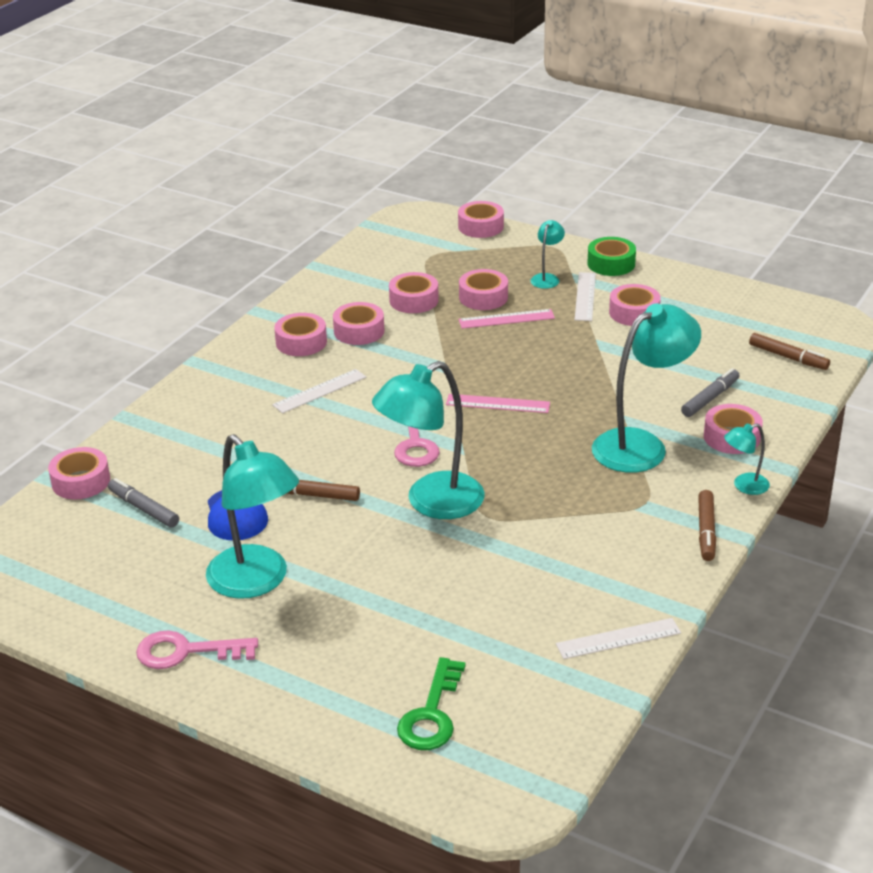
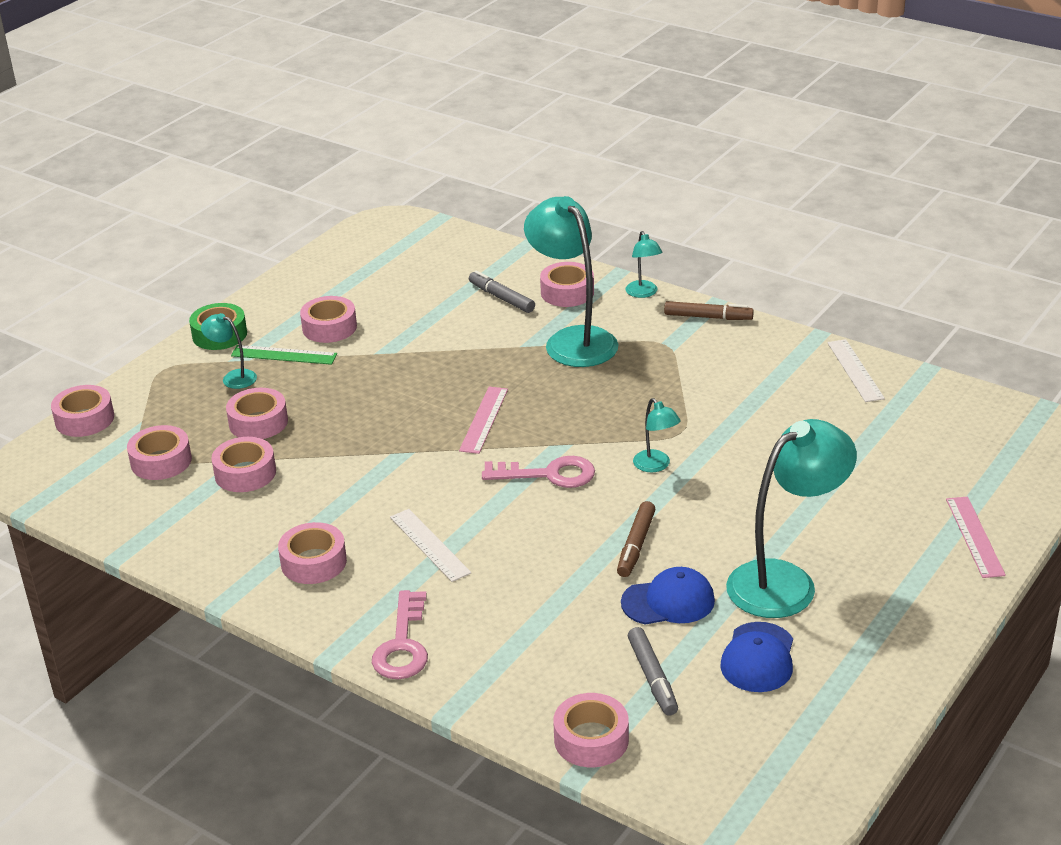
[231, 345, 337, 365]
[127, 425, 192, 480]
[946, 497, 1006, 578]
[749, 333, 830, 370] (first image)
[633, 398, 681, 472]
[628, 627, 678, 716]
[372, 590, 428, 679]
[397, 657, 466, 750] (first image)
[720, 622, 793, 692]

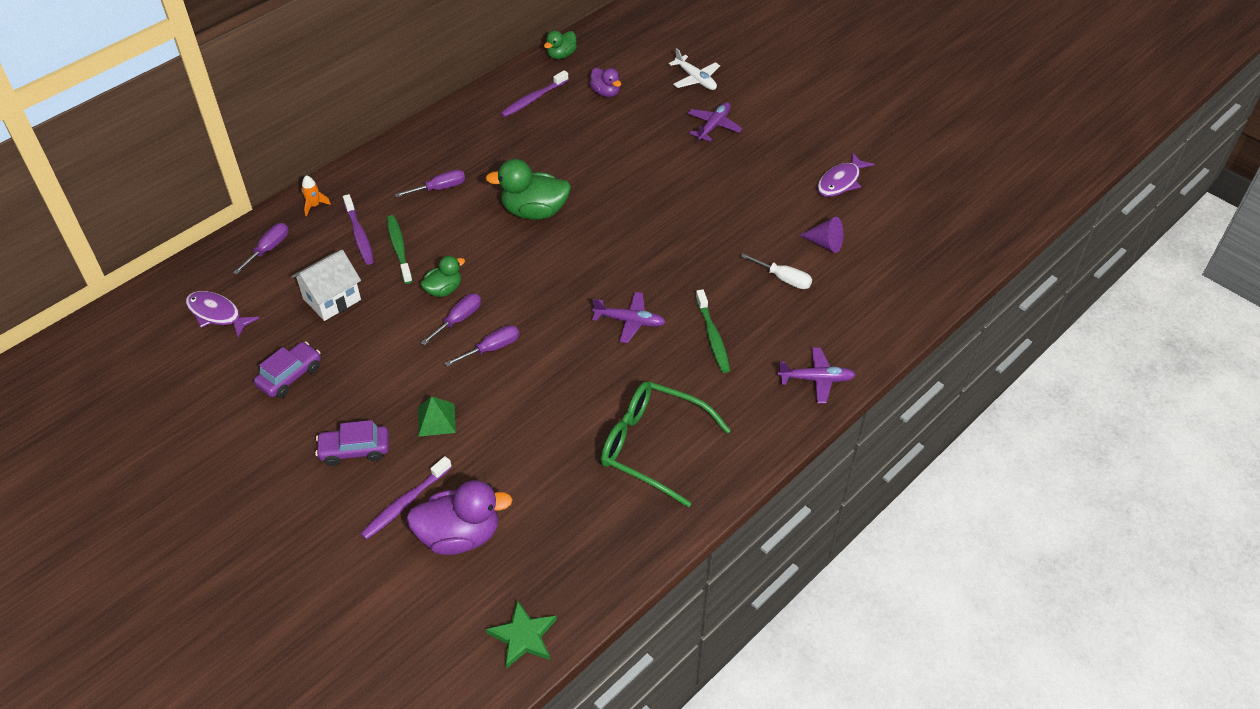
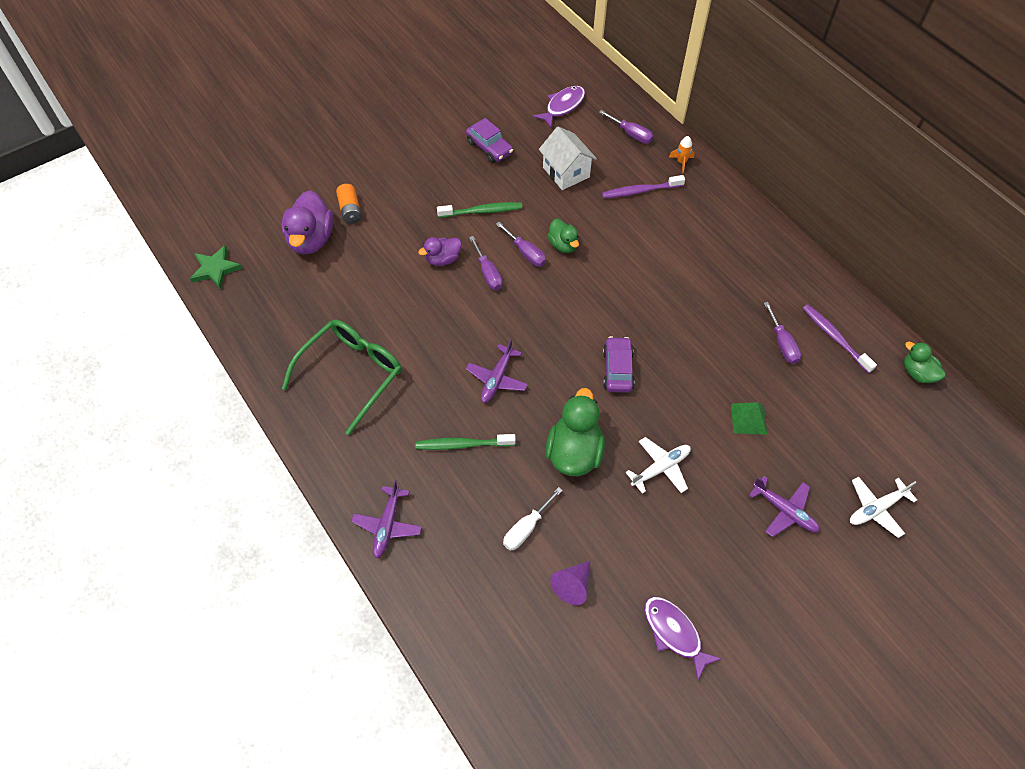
[418, 237, 462, 266]
[545, 388, 605, 476]
[764, 302, 801, 364]
[437, 202, 522, 218]
[731, 402, 767, 435]
[603, 336, 635, 393]
[336, 184, 362, 224]
[625, 437, 691, 494]

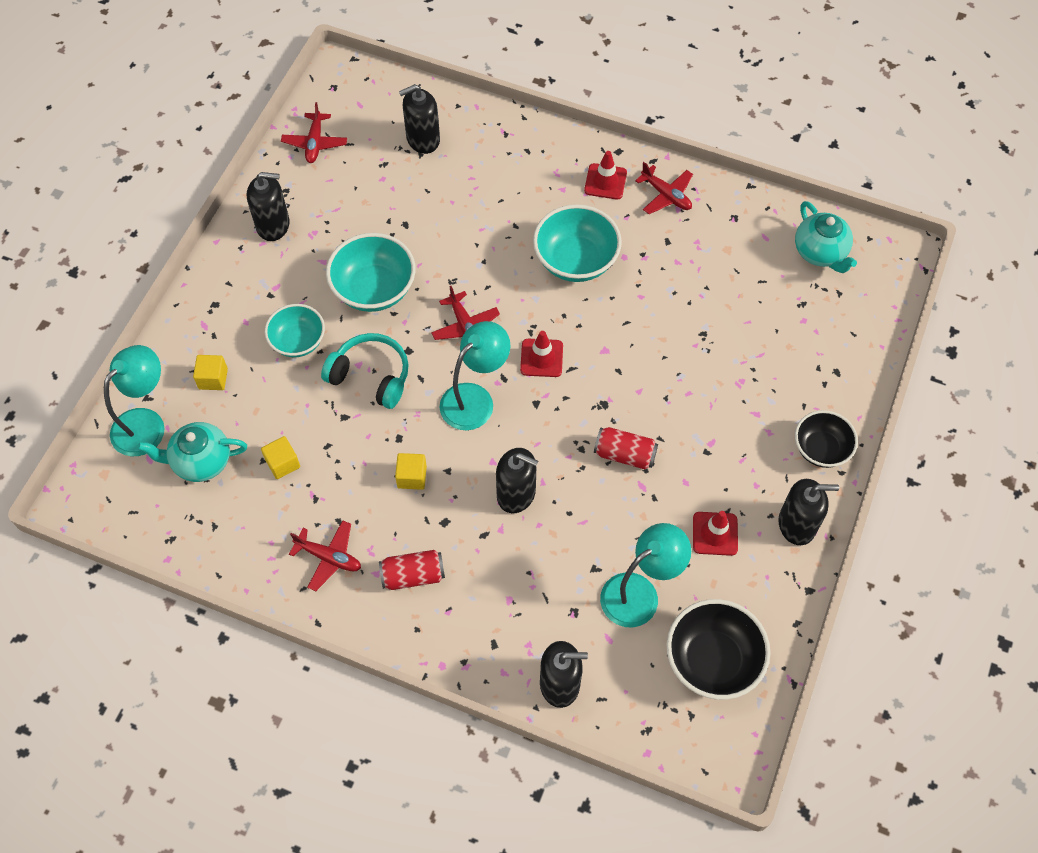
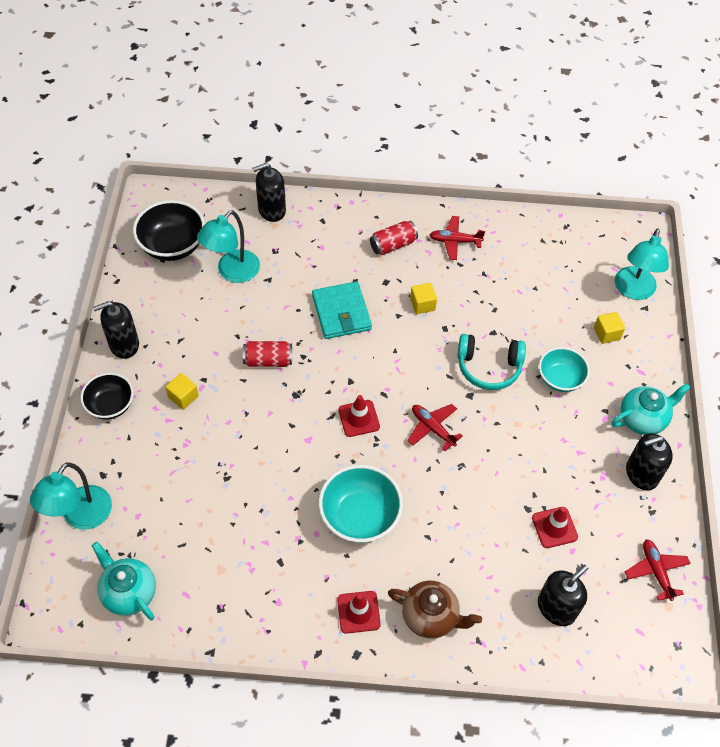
[635, 162, 693, 214] (first image)
[326, 233, 416, 312] (first image)
[30, 462, 112, 530]
[612, 383, 691, 435]
[165, 373, 199, 410]
[312, 281, 372, 339]
[532, 507, 578, 548]
[388, 581, 482, 639]

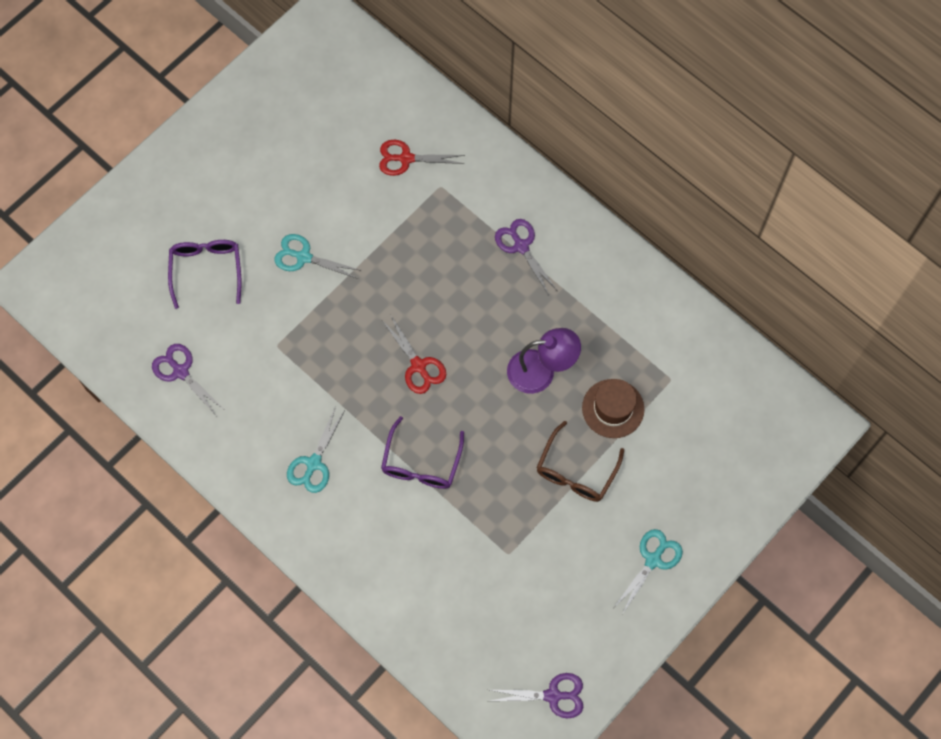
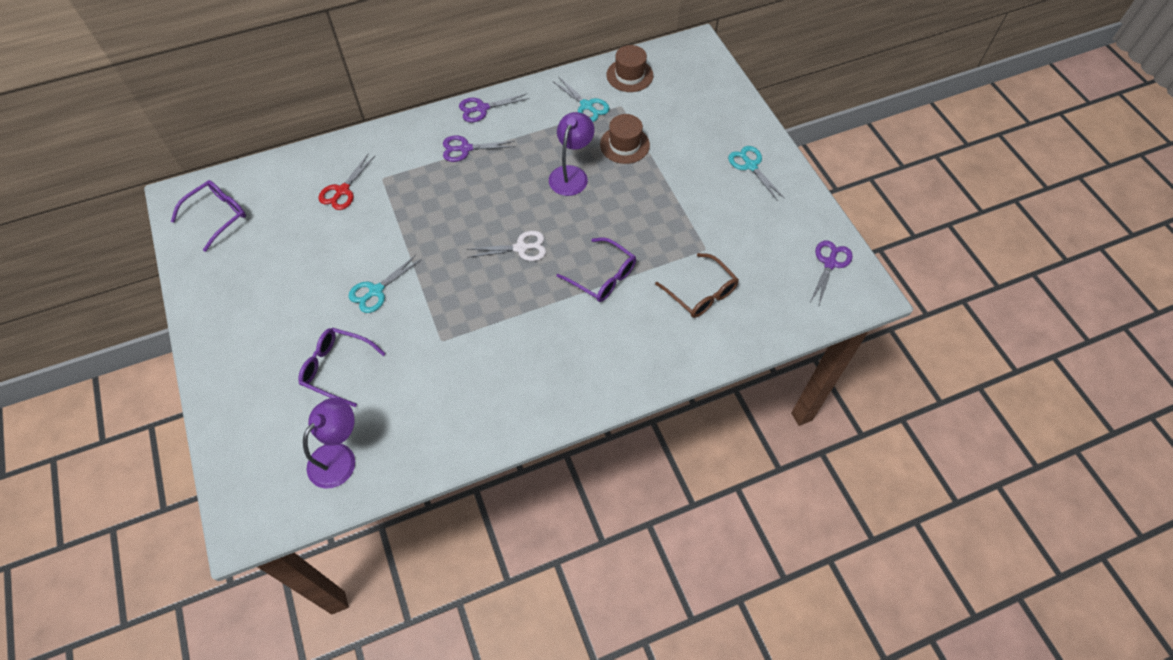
[467, 231, 546, 261]
[459, 94, 530, 122]
[554, 77, 609, 122]
[655, 253, 739, 318]
[607, 45, 653, 92]
[171, 180, 246, 252]
[303, 398, 355, 489]

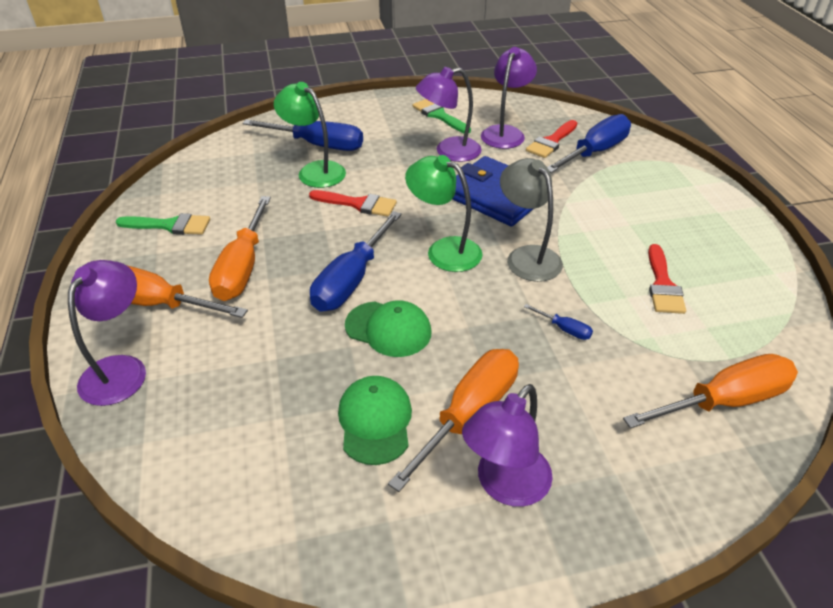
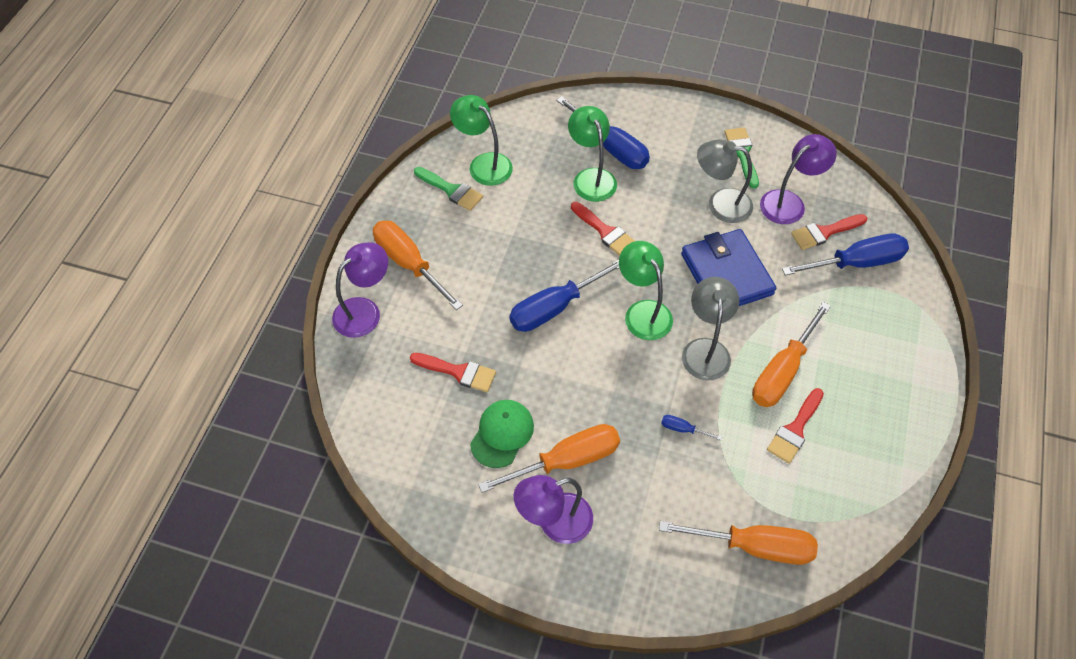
[697, 139, 753, 223]
[752, 302, 831, 407]
[345, 300, 431, 357] (first image)
[661, 415, 722, 440]
[450, 95, 513, 186]
[410, 353, 496, 392]

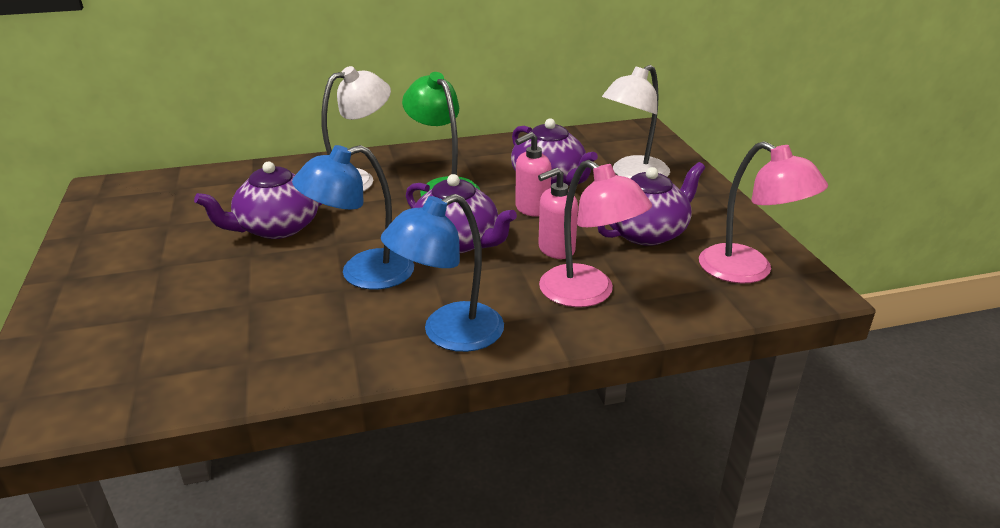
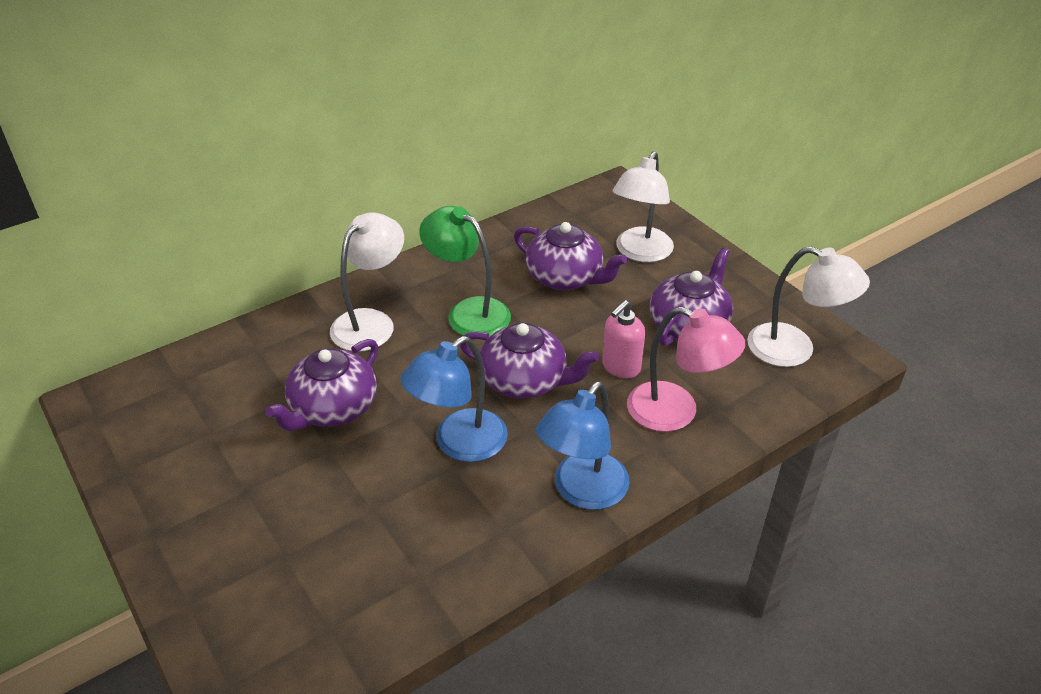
[515, 132, 552, 217] (first image)
[747, 246, 870, 367]

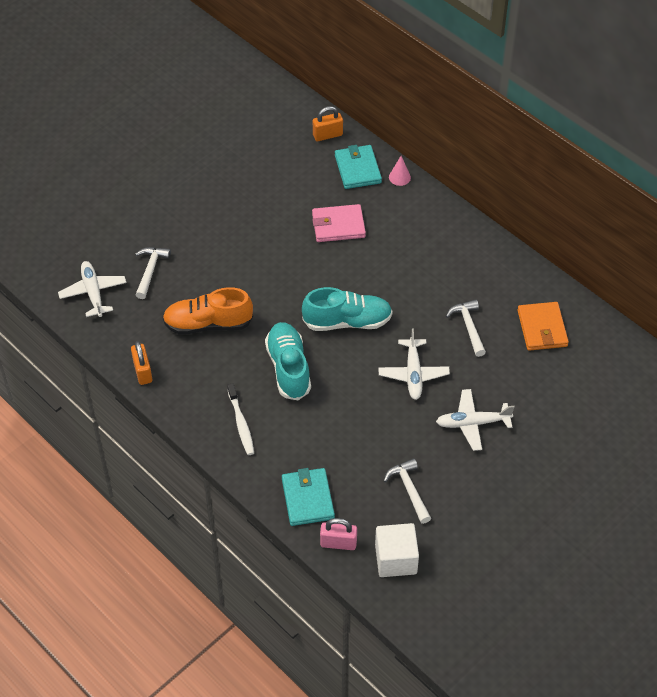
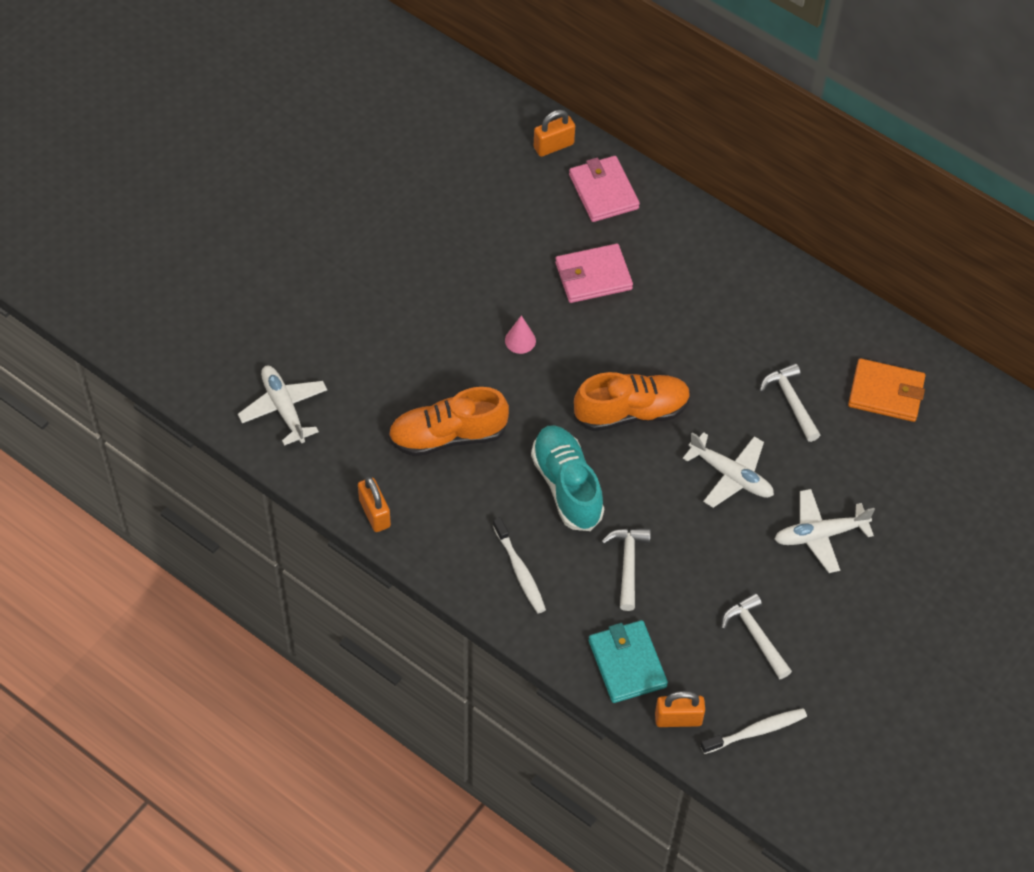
[569, 156, 640, 222]
[505, 315, 536, 354]
[601, 529, 651, 611]
[574, 372, 691, 431]
[848, 358, 925, 422]
[683, 432, 774, 508]
[655, 691, 705, 727]
[700, 708, 807, 754]

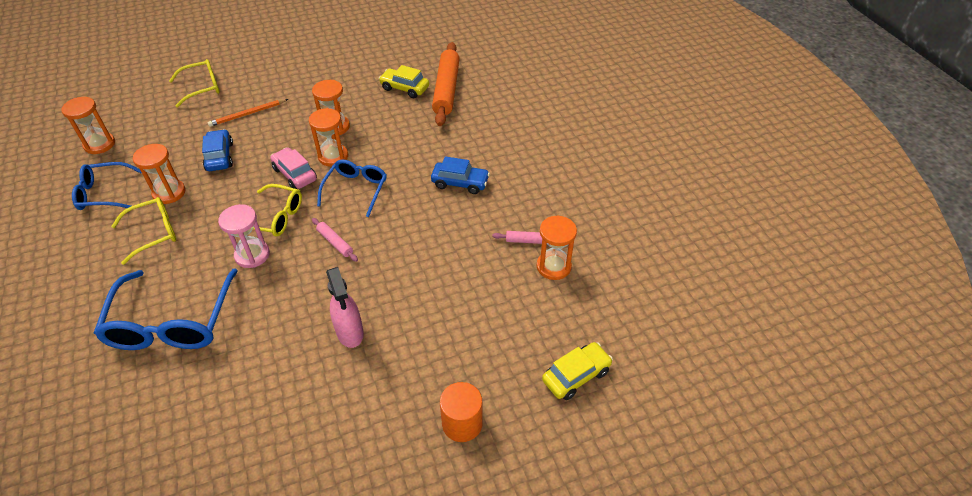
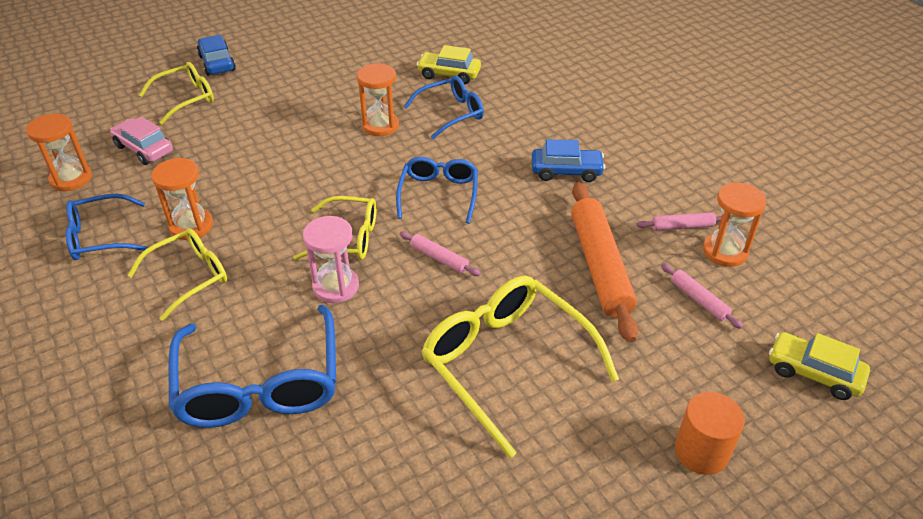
[571, 182, 638, 343]
[208, 99, 288, 127] (first image)
[309, 108, 348, 167] (first image)
[197, 35, 236, 76]
[110, 116, 173, 165]
[422, 276, 619, 458]
[769, 332, 870, 400]
[404, 76, 484, 139]
[661, 263, 743, 329]

